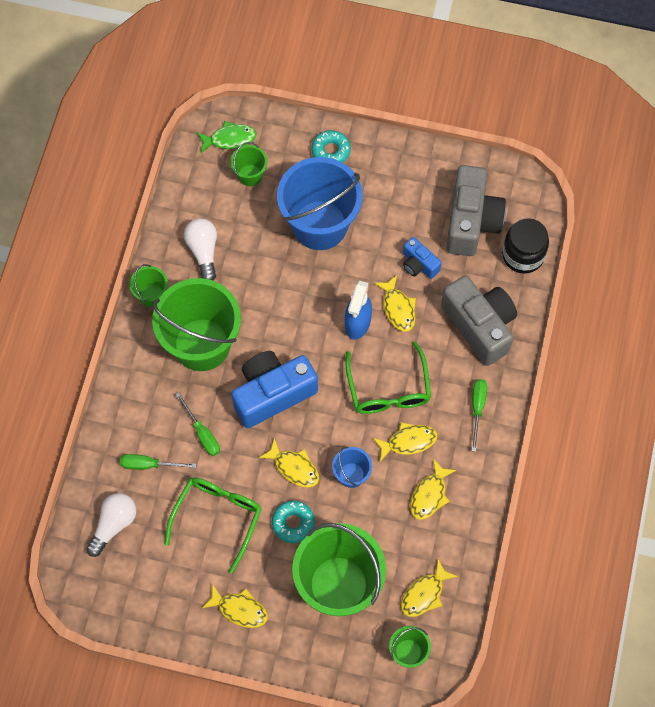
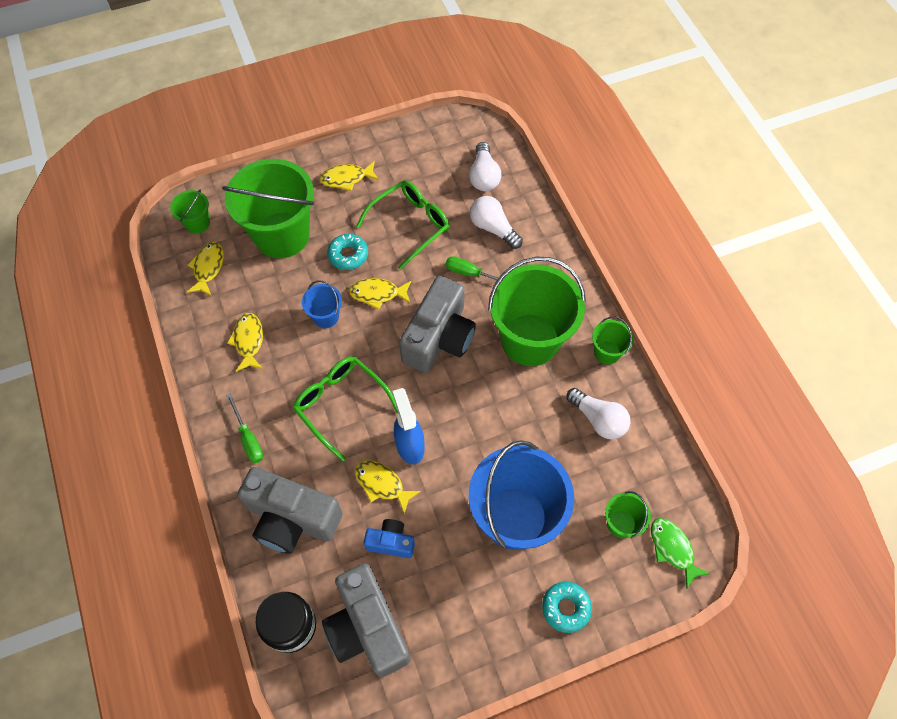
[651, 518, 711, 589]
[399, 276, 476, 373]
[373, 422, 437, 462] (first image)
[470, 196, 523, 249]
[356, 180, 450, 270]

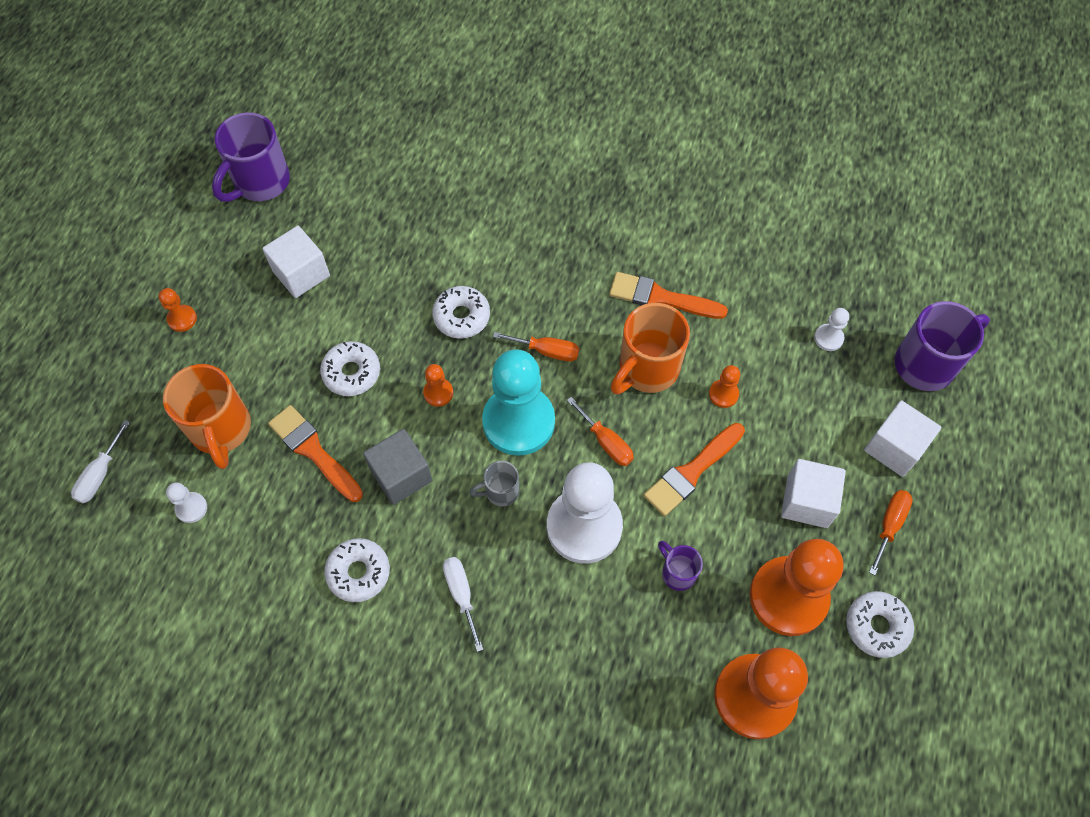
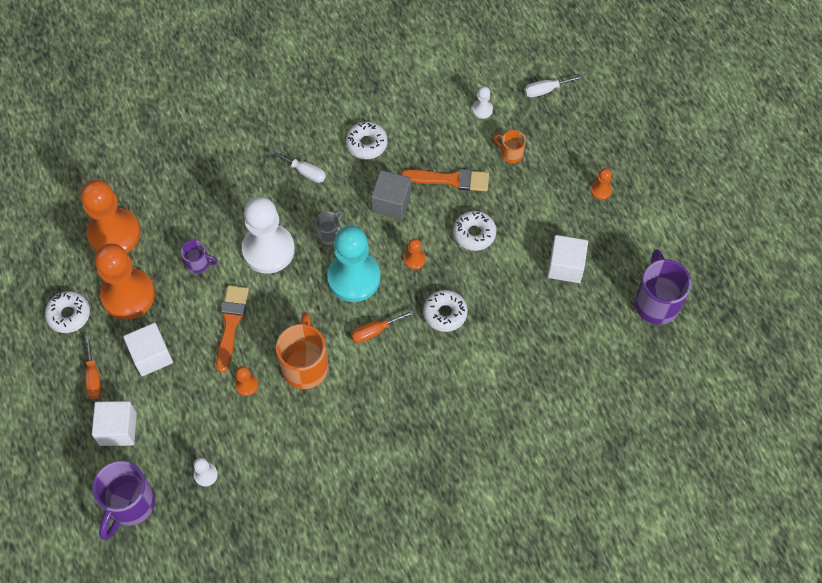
[609, 272, 728, 319] (first image)
[493, 130, 526, 163]
[567, 397, 634, 466] (first image)
[524, 75, 584, 98]

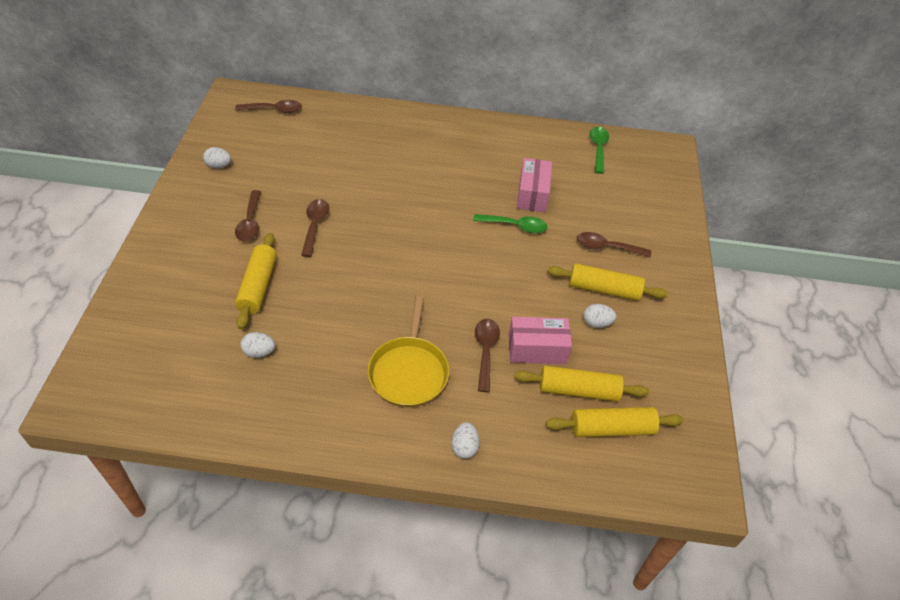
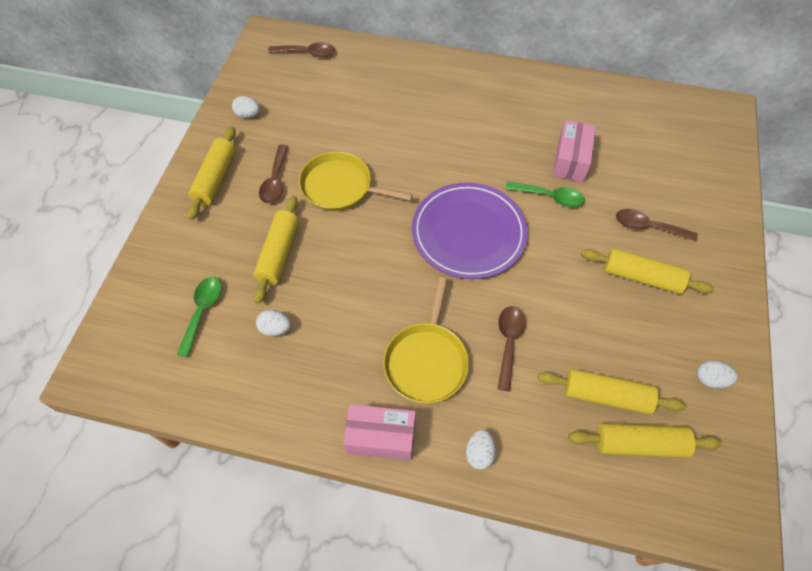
[177, 277, 222, 357]
[299, 151, 413, 211]
[697, 360, 738, 388]
[343, 404, 416, 460]
[187, 127, 236, 220]
[412, 183, 528, 279]

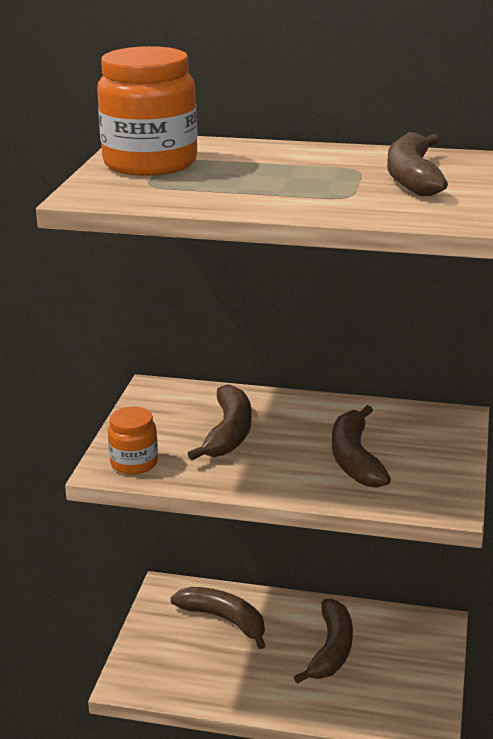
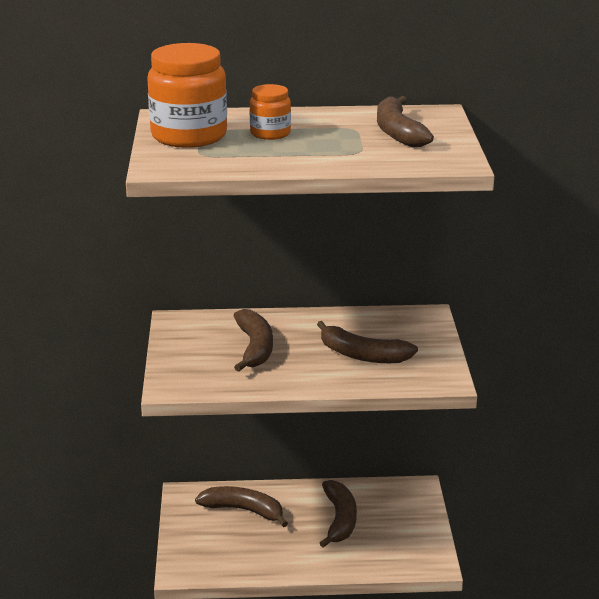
[317, 321, 418, 363]
[250, 84, 291, 140]

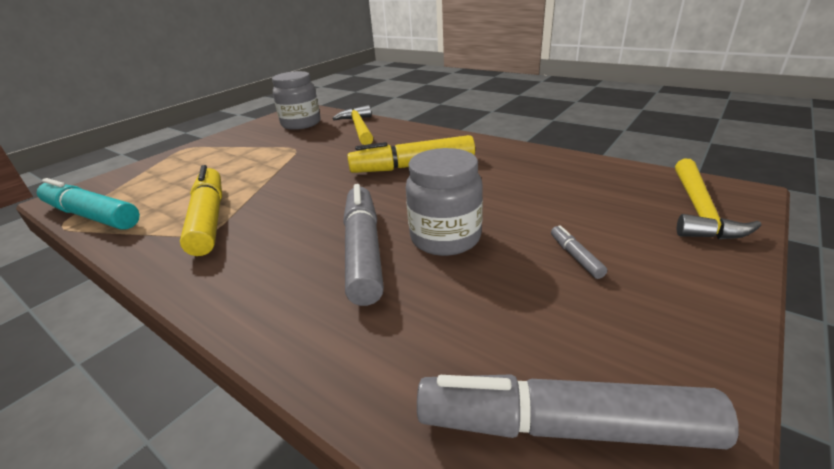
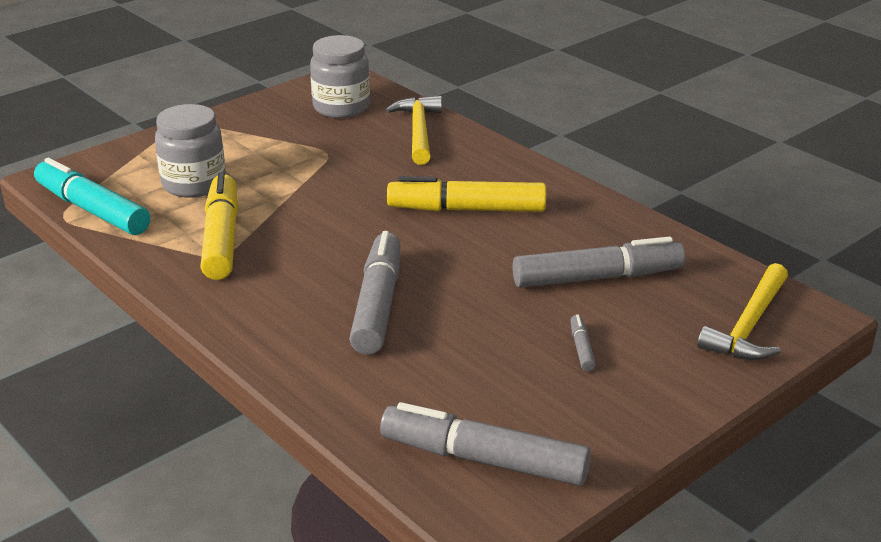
[155, 104, 226, 198]
[512, 236, 685, 288]

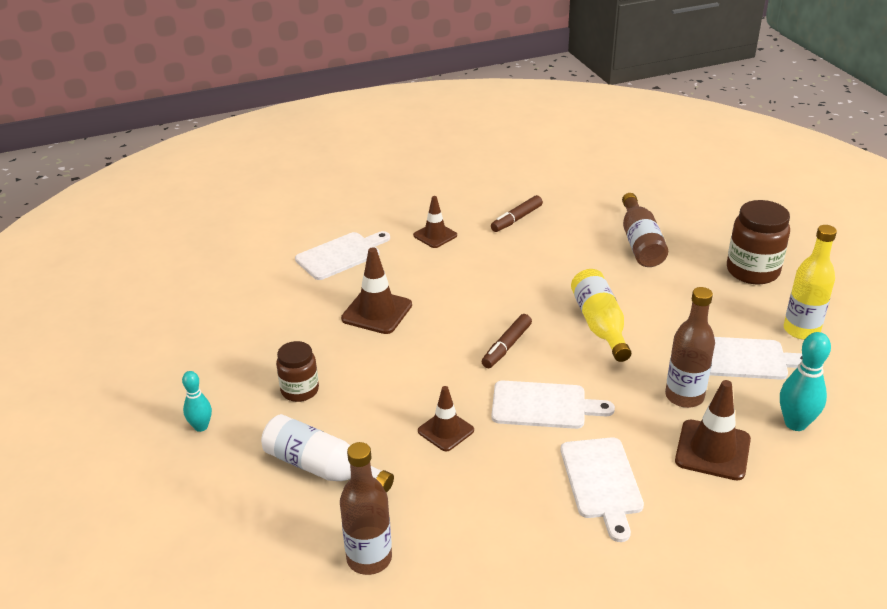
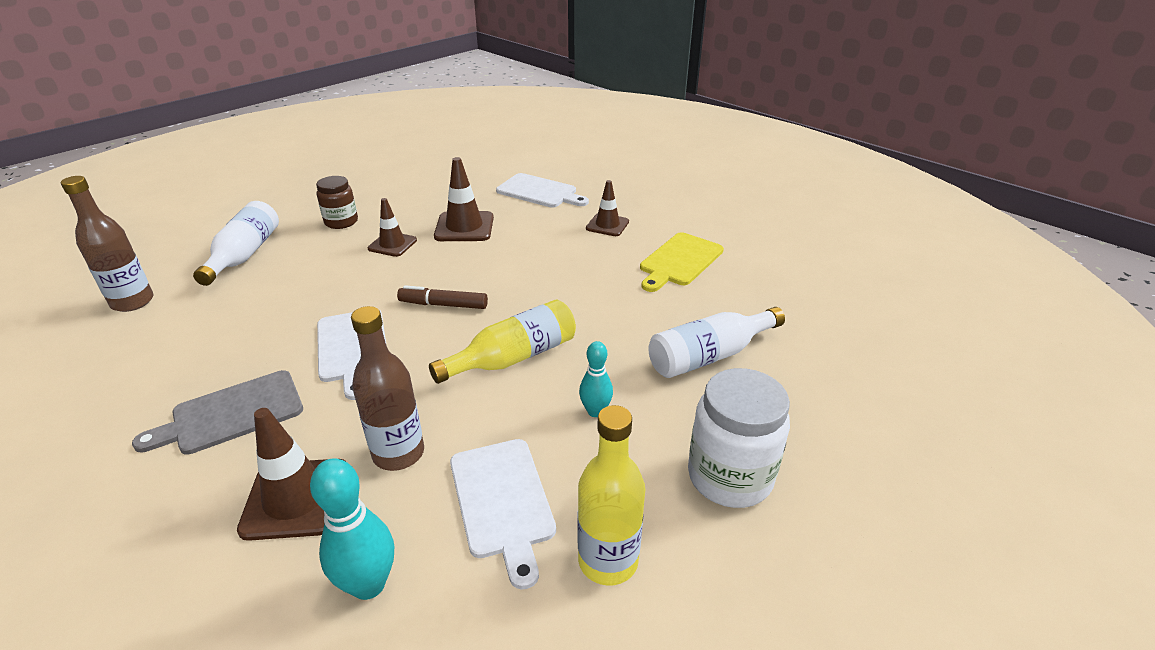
[648, 307, 785, 378]
[640, 232, 724, 292]
[688, 368, 790, 508]
[579, 341, 613, 417]
[368, 198, 417, 257]
[132, 370, 303, 455]

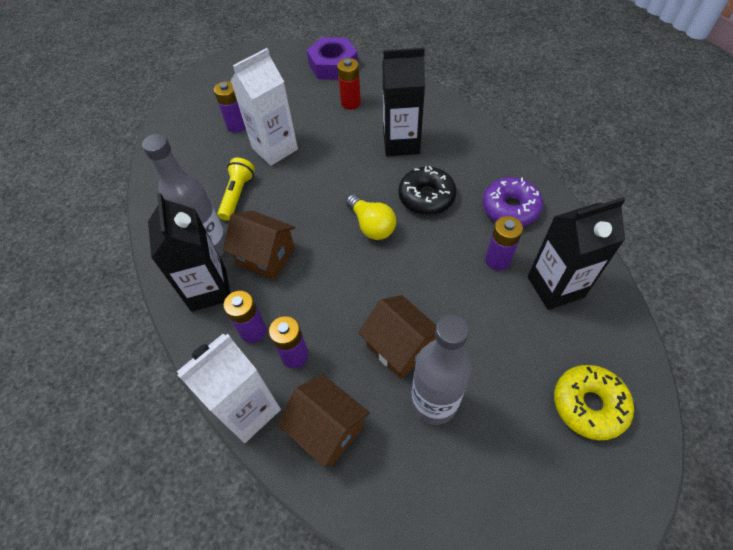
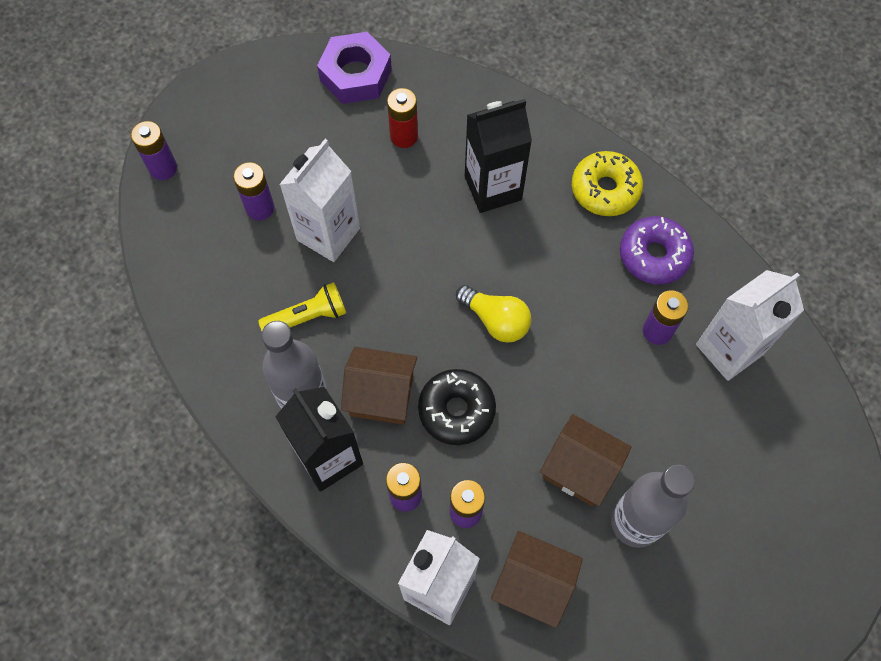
[258, 282, 346, 331]
[418, 369, 496, 445]
[696, 270, 804, 381]
[572, 151, 643, 216]
[131, 121, 177, 180]

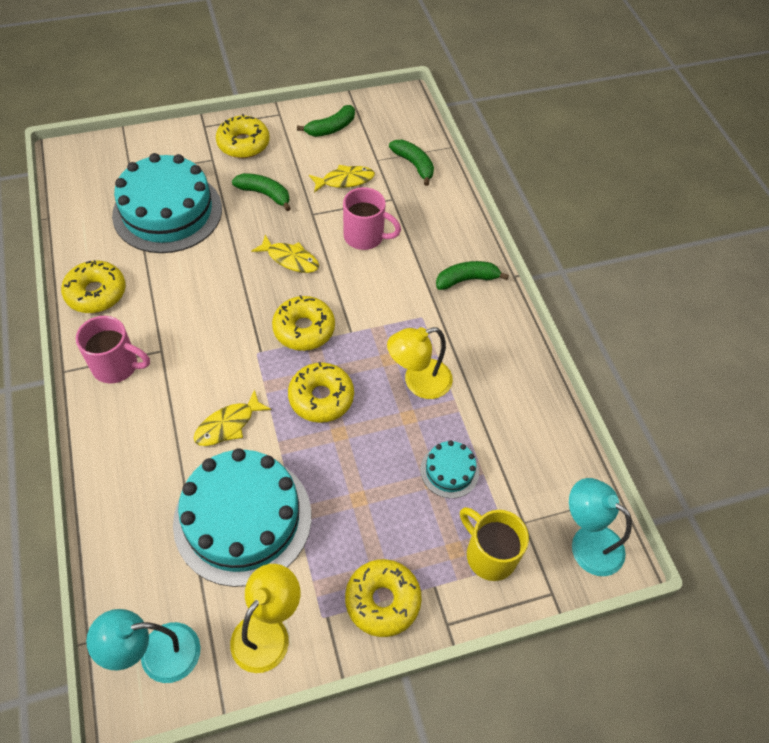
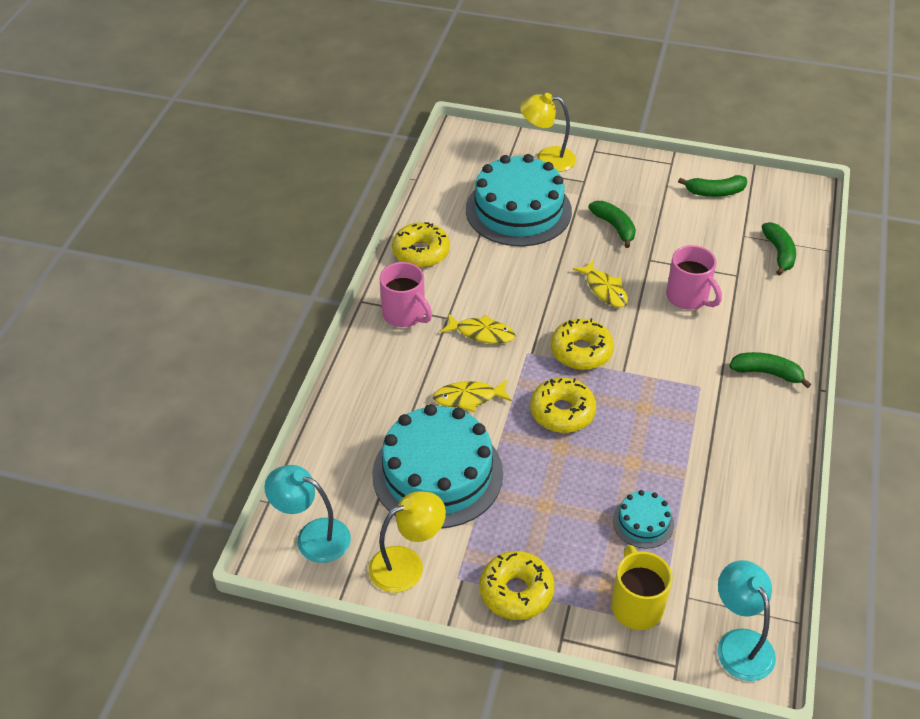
[216, 114, 270, 158] (first image)
[440, 313, 516, 344]
[520, 93, 576, 172]

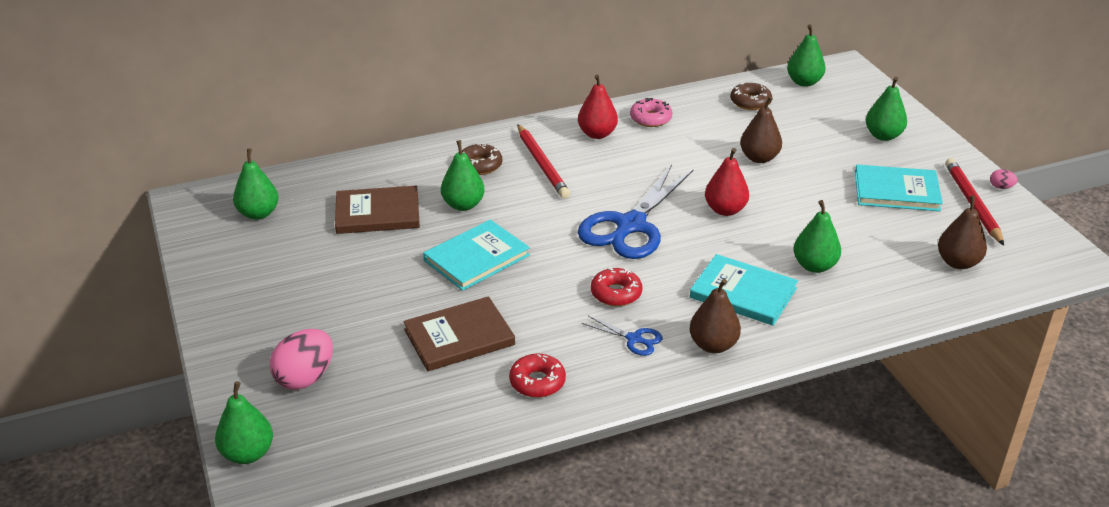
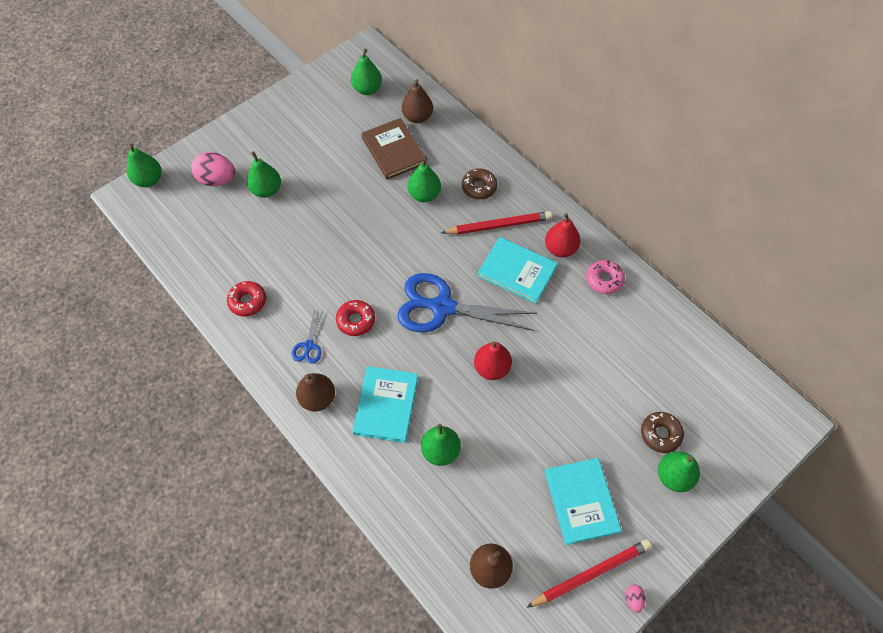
[247, 151, 281, 198]
[641, 412, 684, 453]
[402, 79, 433, 123]
[441, 211, 552, 234]
[478, 237, 558, 304]
[403, 296, 515, 371] (first image)

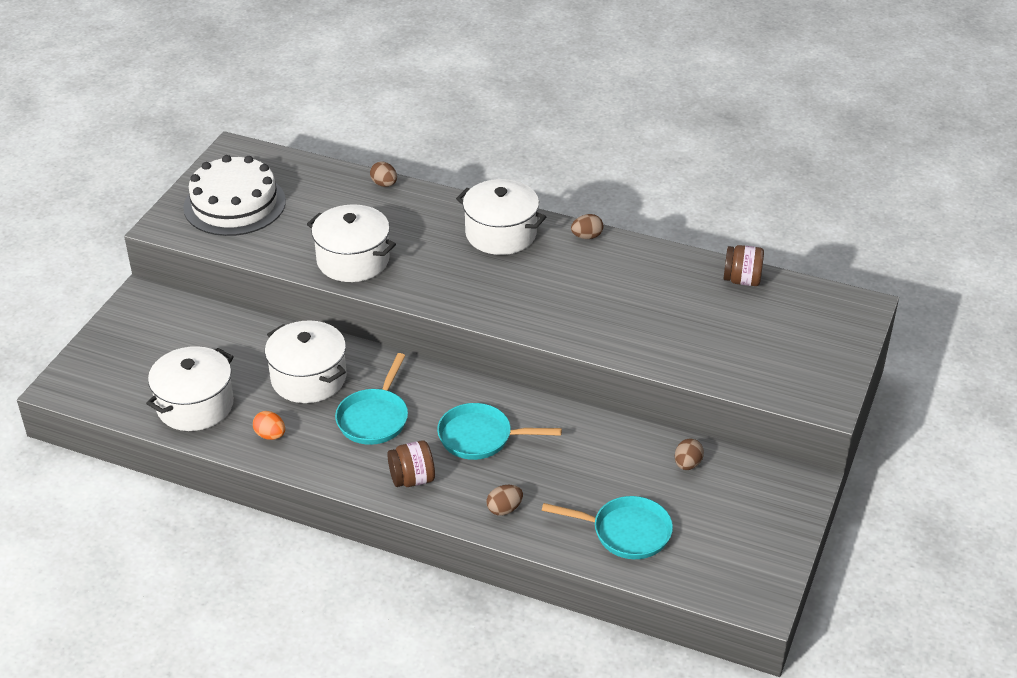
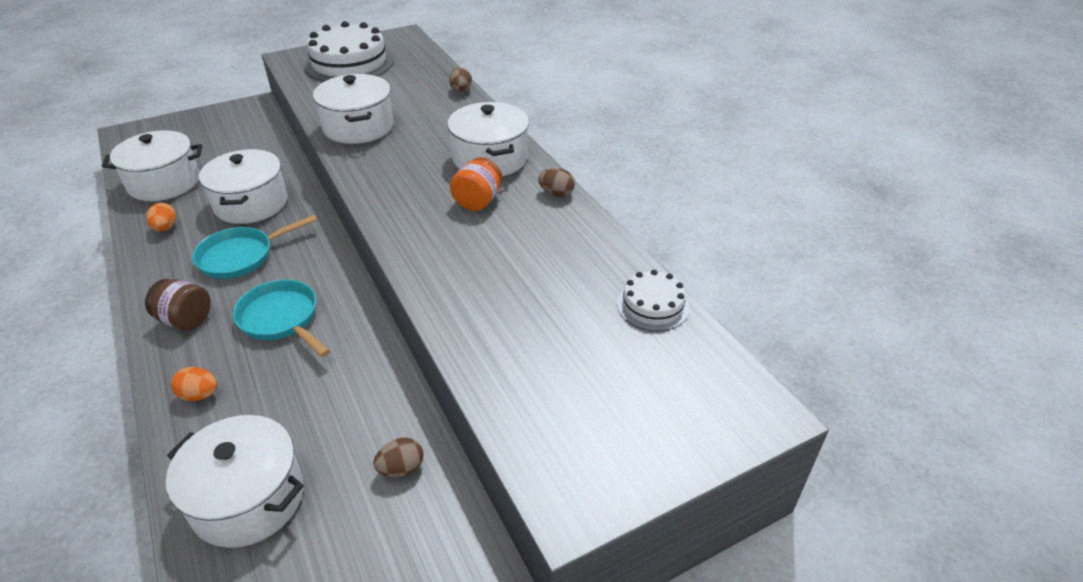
[617, 270, 690, 331]
[171, 367, 217, 401]
[166, 415, 303, 548]
[450, 157, 502, 211]

